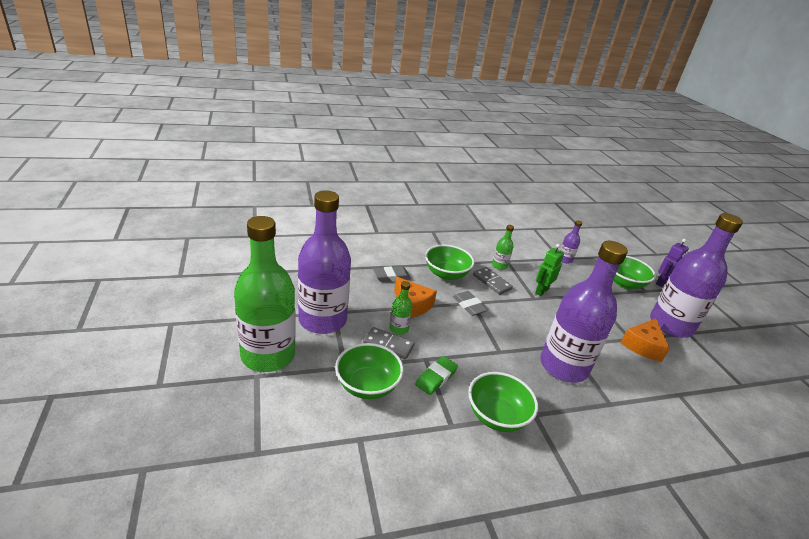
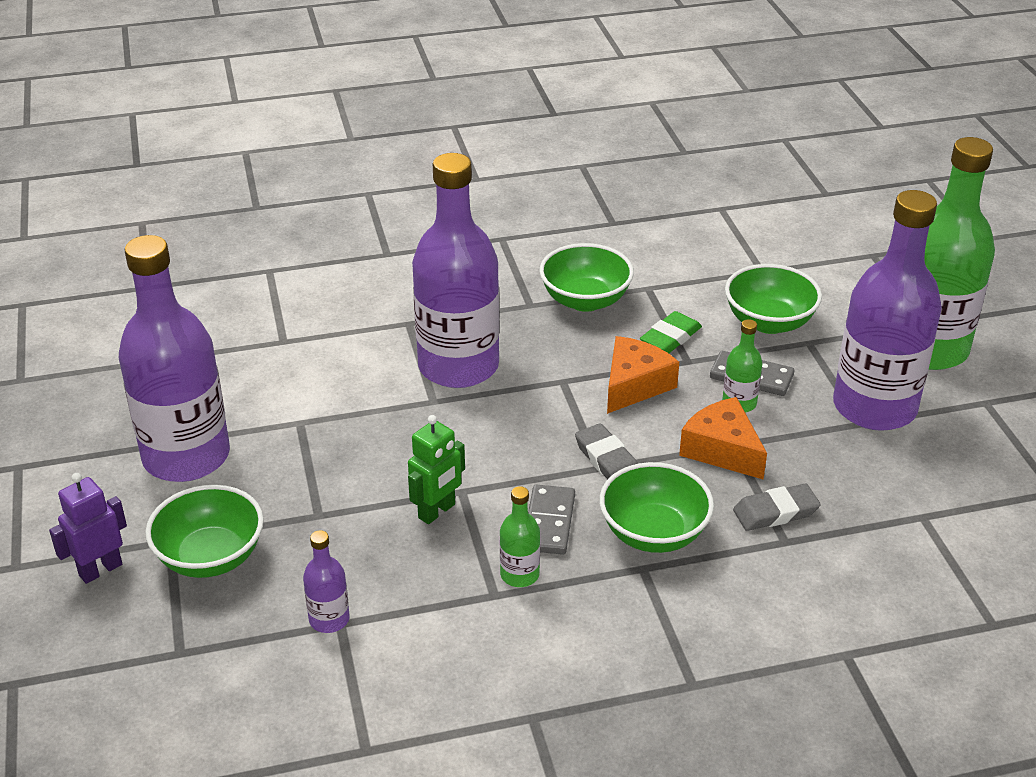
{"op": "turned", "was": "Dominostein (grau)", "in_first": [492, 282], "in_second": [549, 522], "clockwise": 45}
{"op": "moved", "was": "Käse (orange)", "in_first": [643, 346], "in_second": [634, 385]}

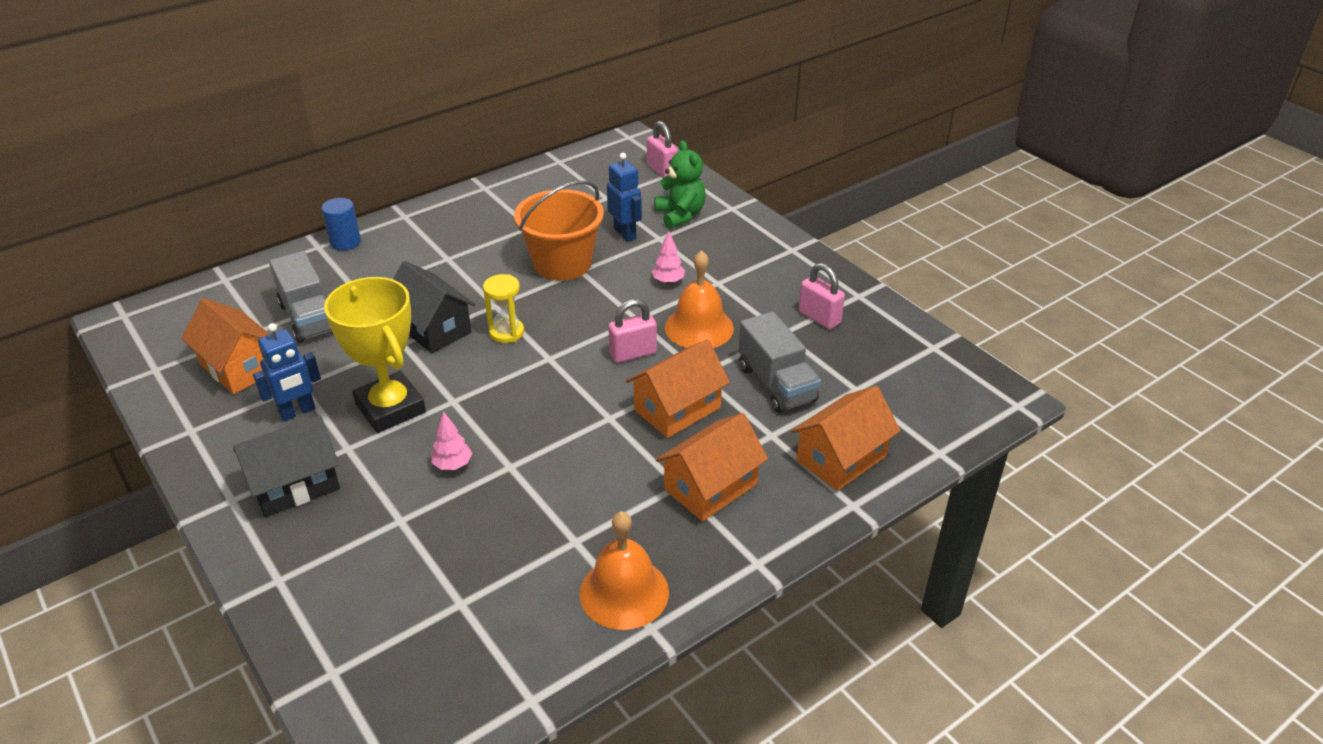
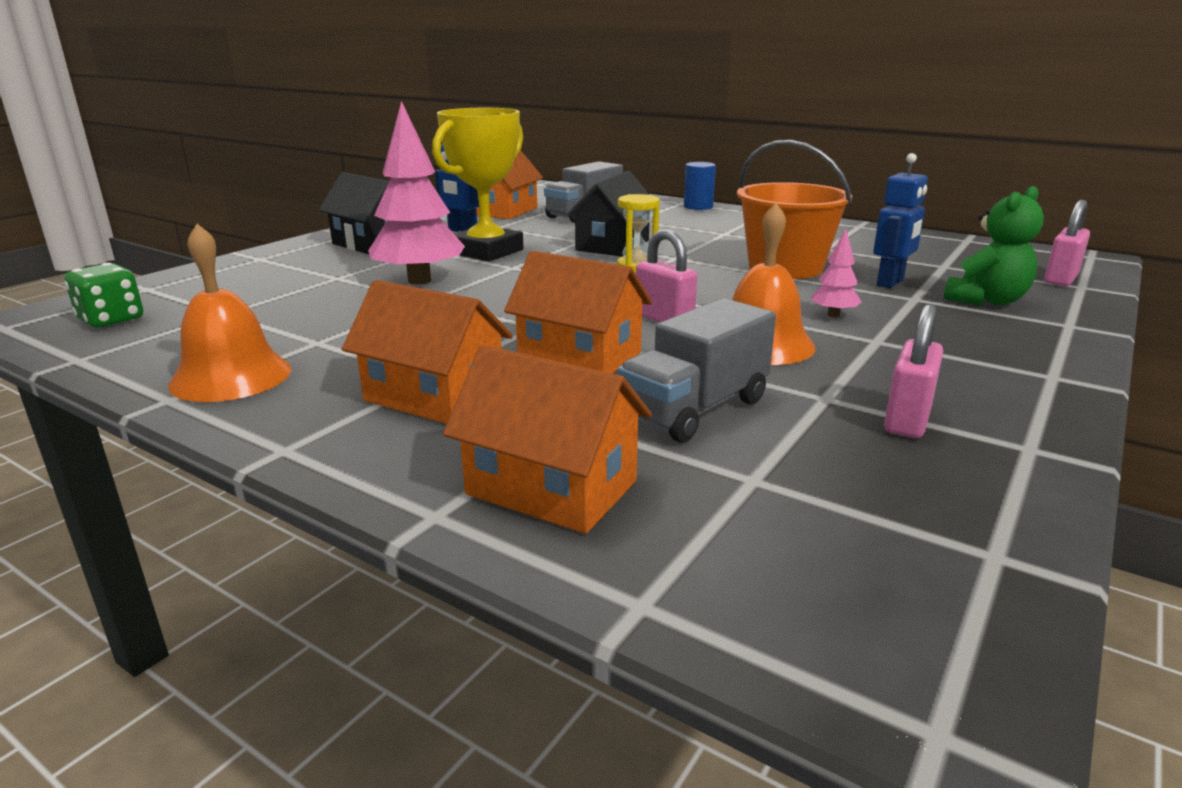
{"op": "resized", "was": "Baum (rosa)", "in_first": [452, 465], "in_second": [419, 281], "ratio": 2.19}
{"op": "added", "now": "Spielwürfel (grün)", "in_second": [111, 320]}

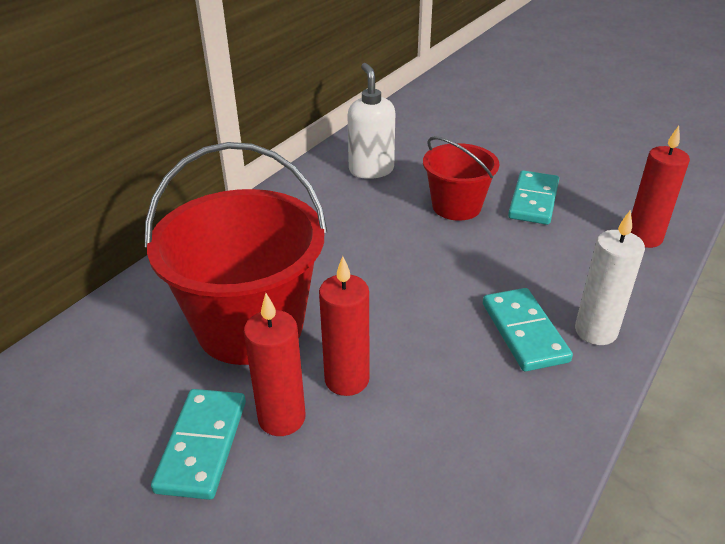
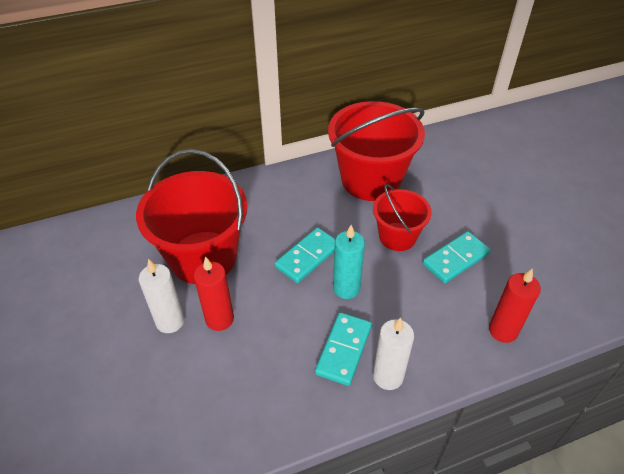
{"op": "moved", "was": "Dominostein (türkis)", "in_first": [202, 445], "in_second": [307, 257]}
{"op": "recoloured", "was": "Kerze (rot)", "now": "Kerze (weiß)", "in_first": [282, 418], "in_second": [170, 321]}
{"op": "replaced", "was": "Seifenspender (weiß)", "now": "Eimer (rot)", "in_first": [371, 170], "in_second": [371, 180]}
{"op": "added", "now": "Kerze (türkis)", "in_second": [346, 288]}

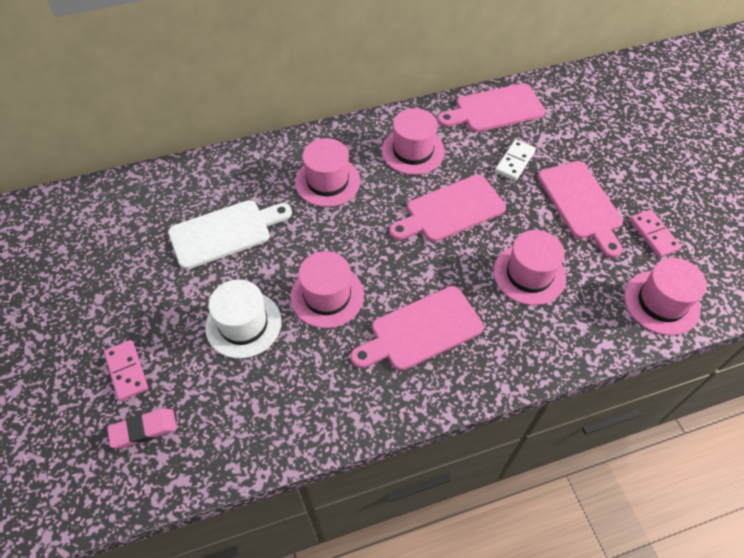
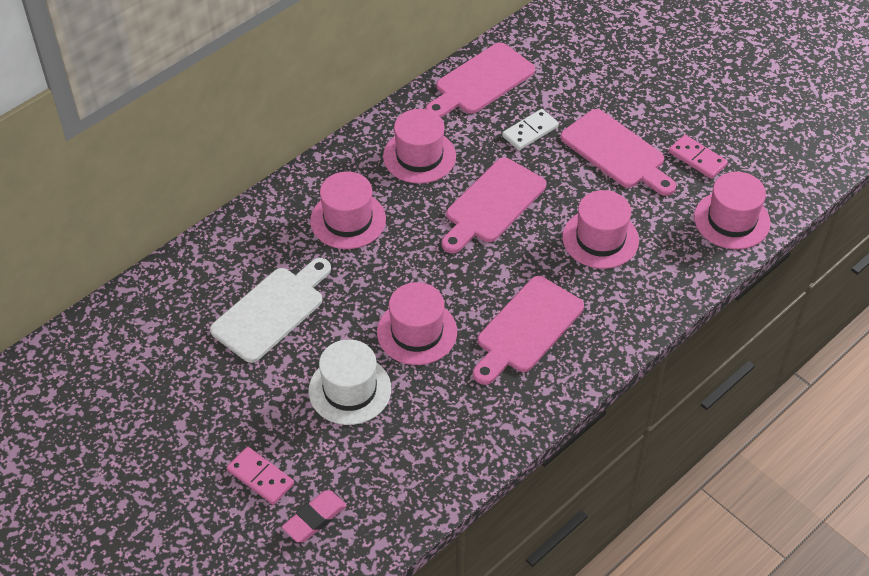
{"op": "turned", "was": "Dominostein (weiß)", "in_first": [514, 161], "in_second": [530, 131], "clockwise": 45}

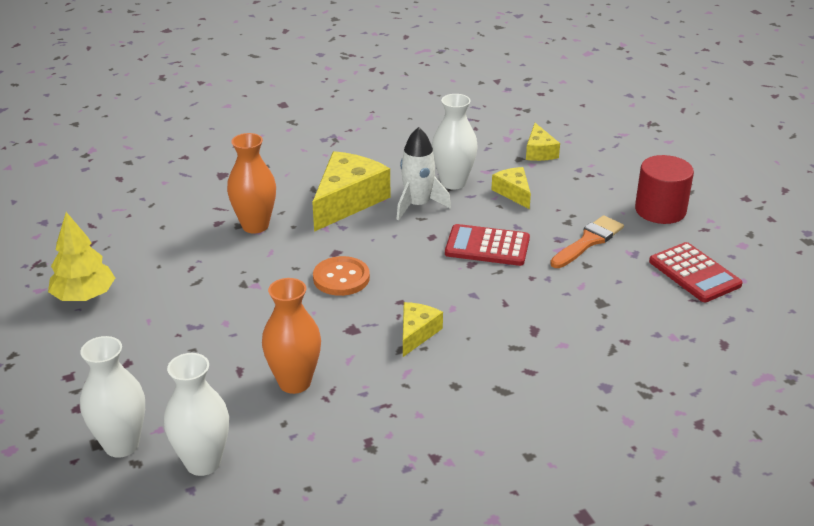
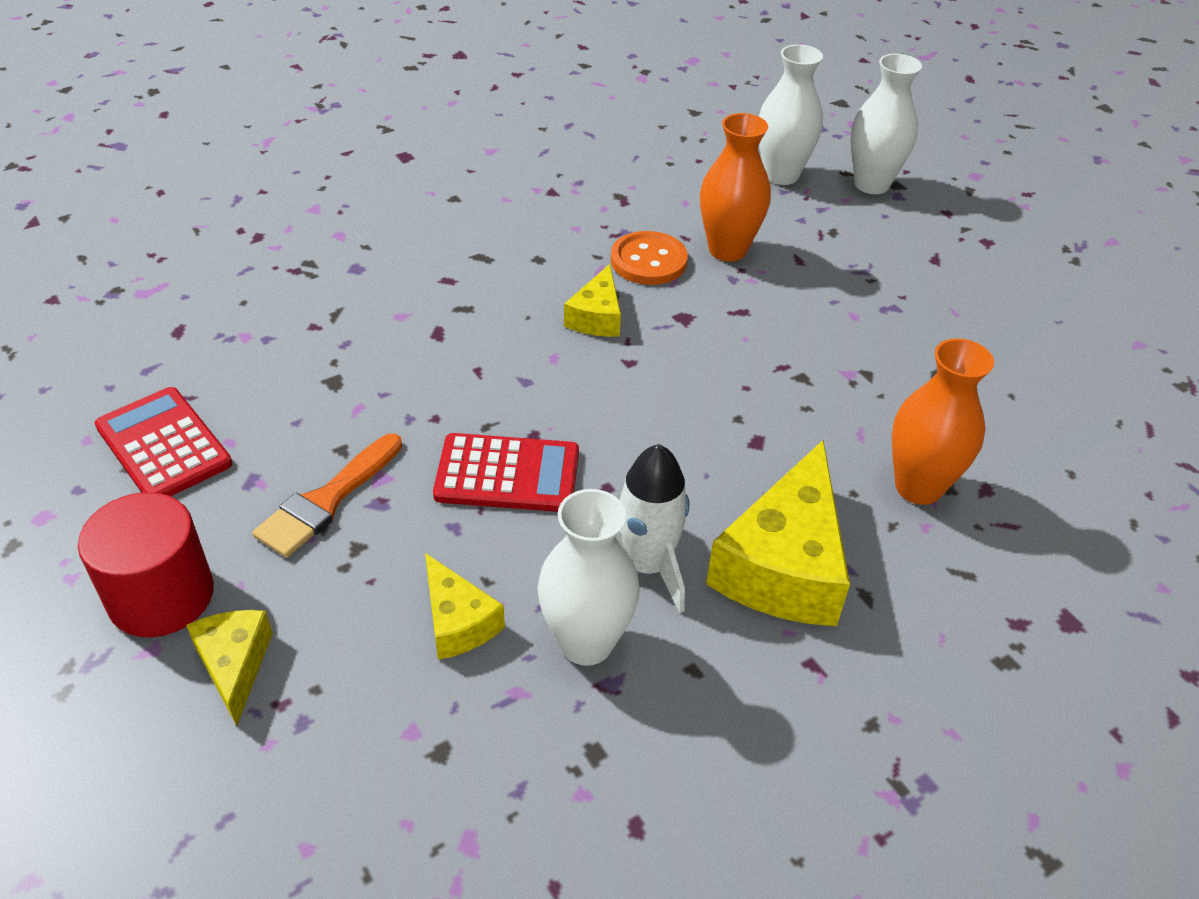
{"op": "removed", "was": "Baum (gelb)", "in_first": [84, 296]}
{"op": "moved", "was": "Knopf (orange)", "in_first": [341, 278], "in_second": [648, 261]}
{"op": "moved", "was": "Käse (gelb)", "in_first": [539, 152], "in_second": [234, 665]}

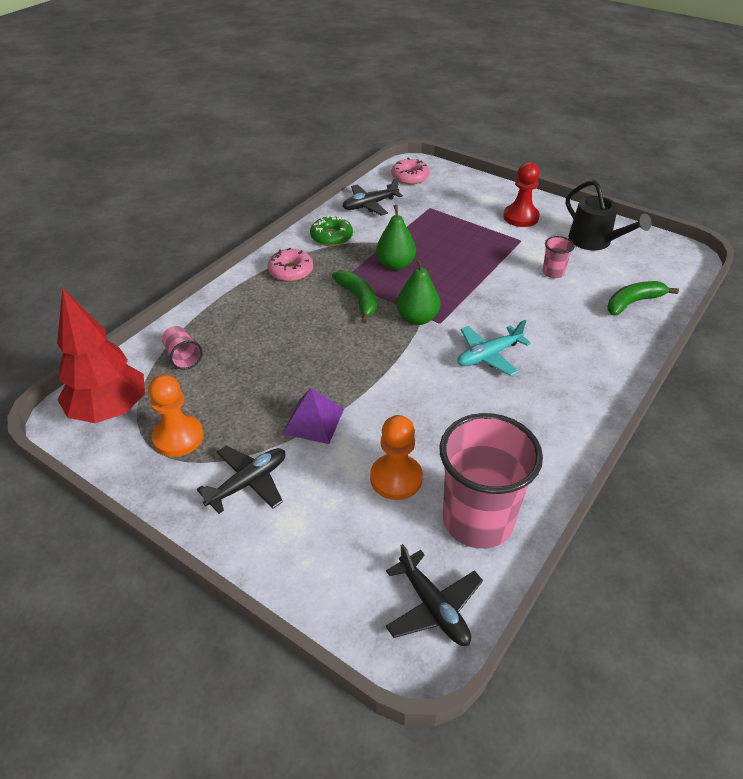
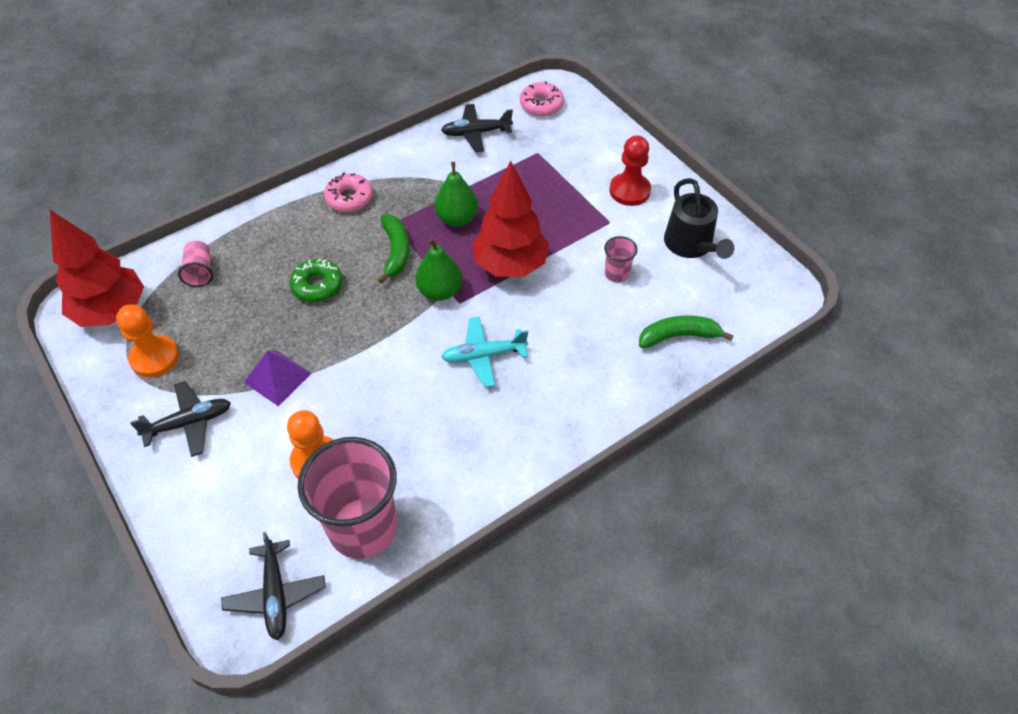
{"op": "moved", "was": "Donut (grün)", "in_first": [331, 237], "in_second": [317, 286]}
{"op": "added", "now": "Baum (rot)", "in_second": [510, 265]}

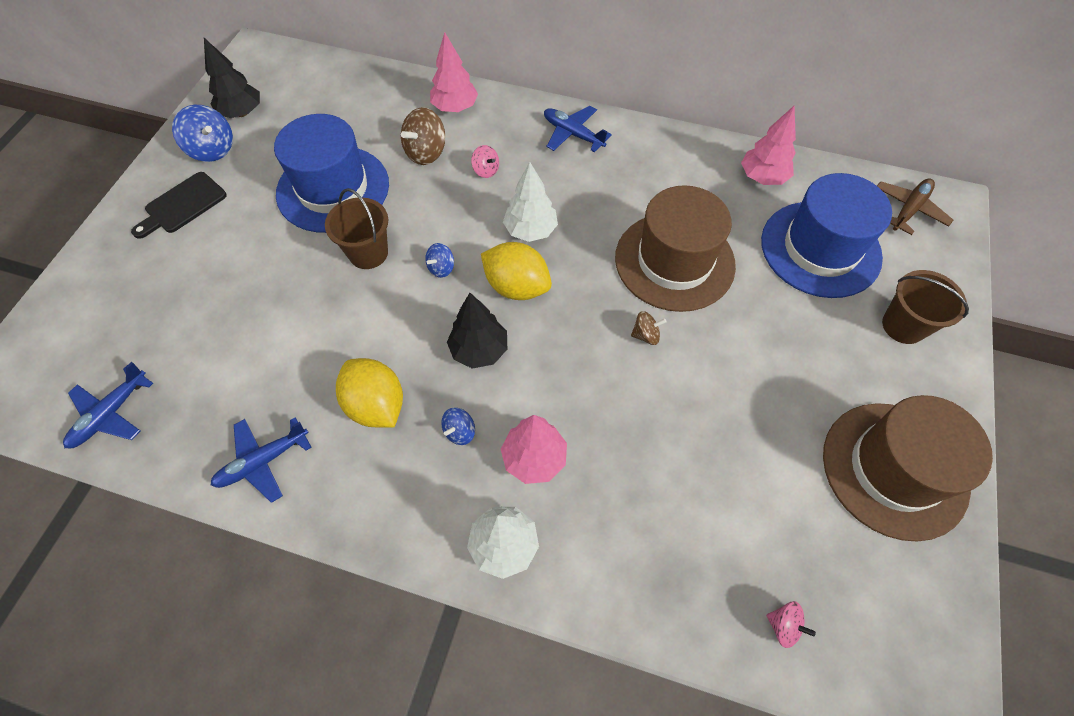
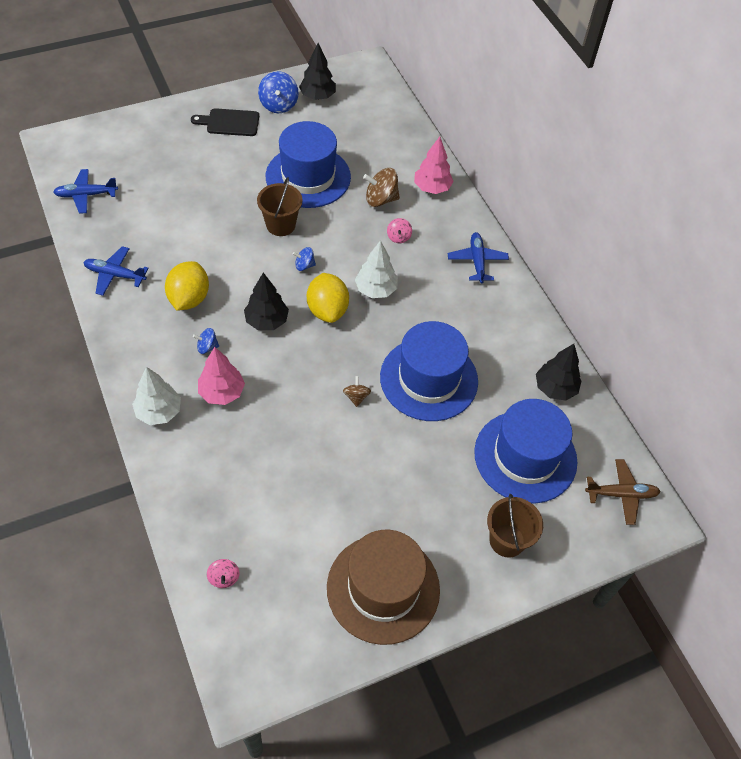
{"op": "recoloured", "was": "Hut (braun)", "now": "Hut (blau)", "in_first": [674, 261], "in_second": [429, 379]}
{"op": "turned", "was": "Kreisel (braun)", "in_first": [646, 335], "in_second": [356, 397], "clockwise": -135}
{"op": "recoloured", "was": "Baum (rosa)", "now": "Baum (schwarz)", "in_first": [762, 177], "in_second": [555, 388]}

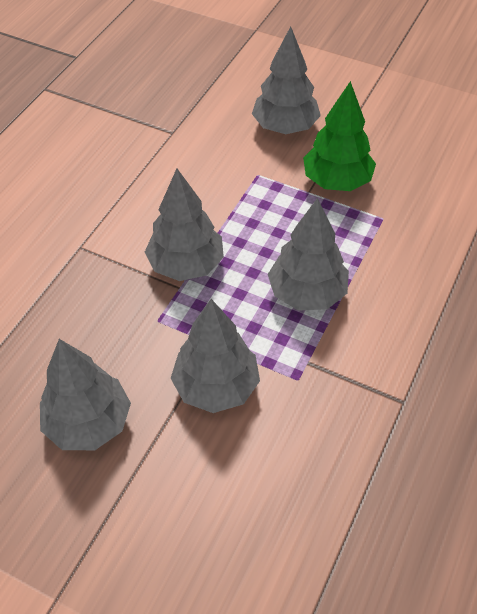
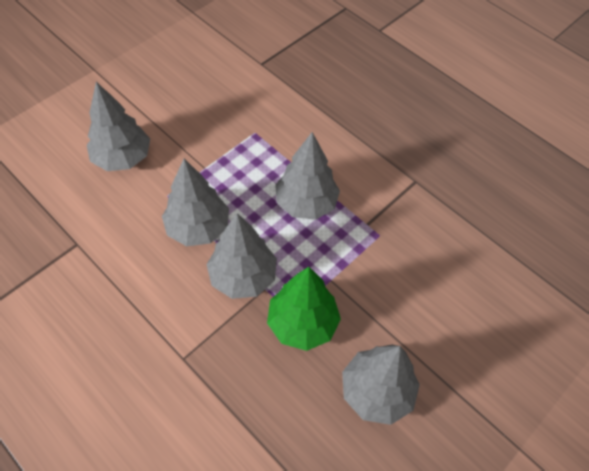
{"op": "moved", "was": "Baum (grau)", "in_first": [216, 387], "in_second": [198, 228]}
{"op": "moved", "was": "Baum (grün)", "in_first": [337, 181], "in_second": [302, 323]}

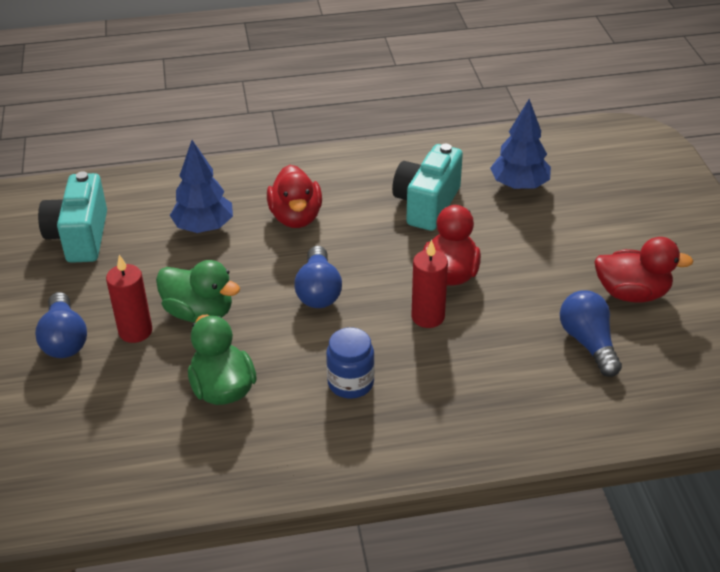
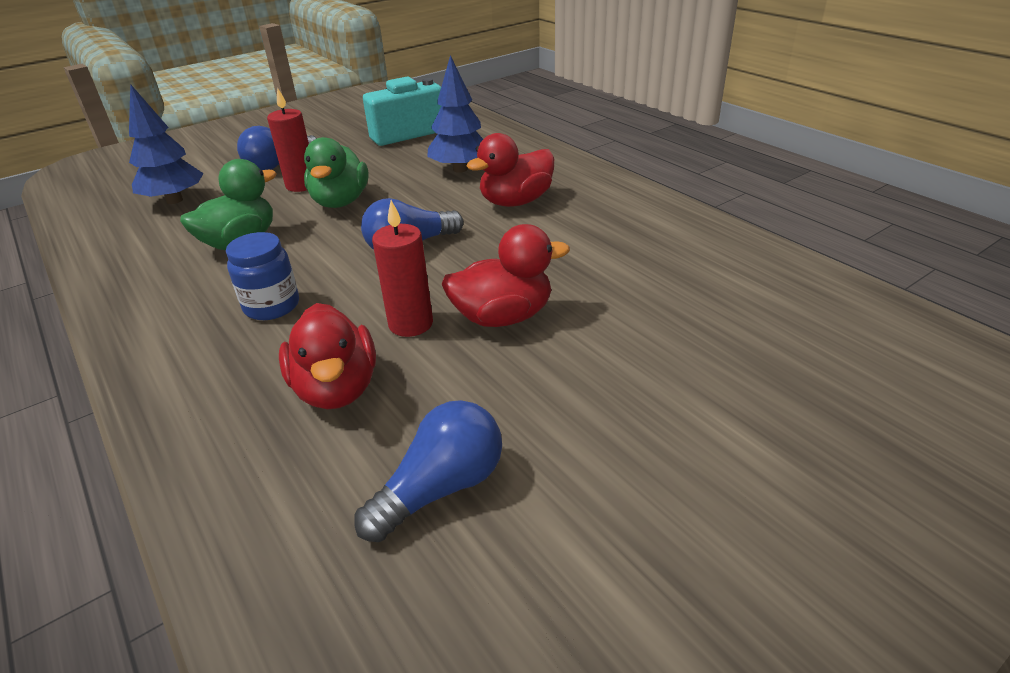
{"op": "removed", "was": "Kamera (türkis)", "in_first": [426, 204]}
{"op": "moved", "was": "Baum (blau)", "in_first": [519, 185], "in_second": [174, 200]}
{"op": "moved", "was": "Ente (rot)", "in_first": [632, 293], "in_second": [336, 388]}

